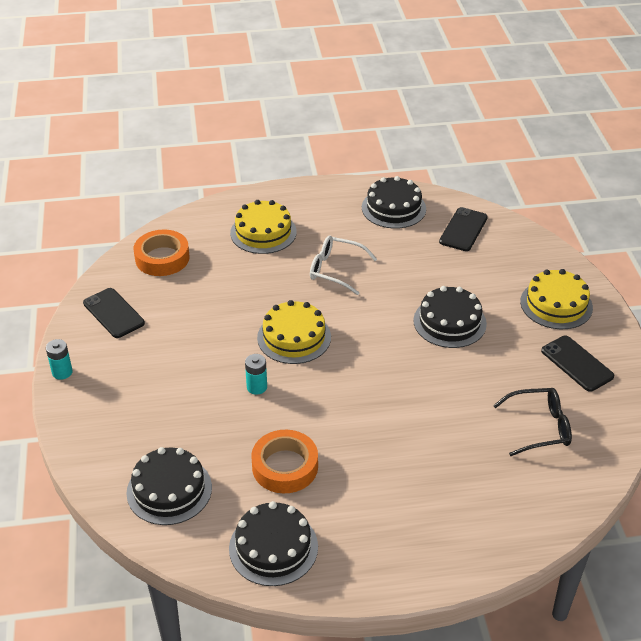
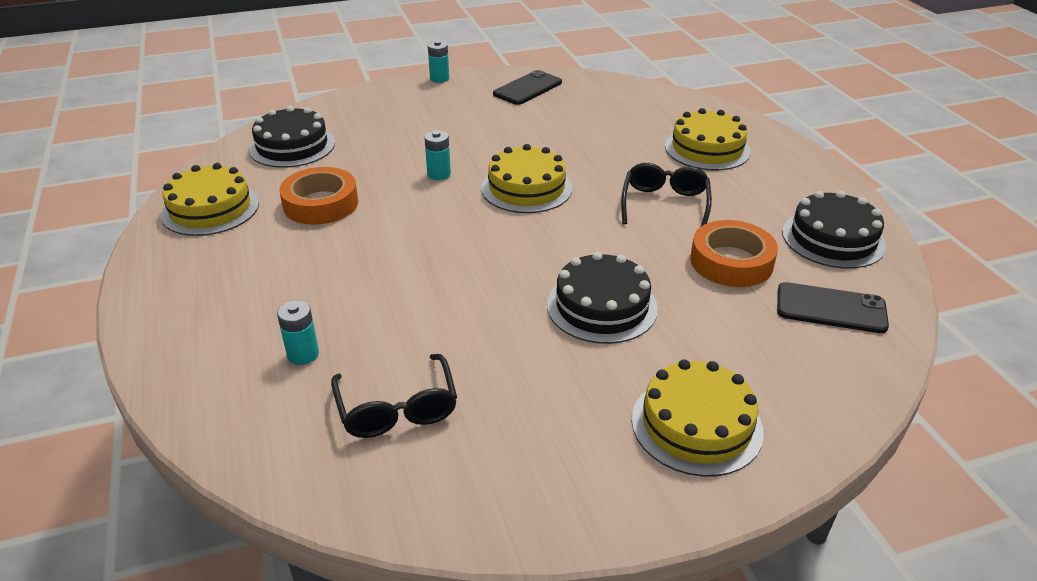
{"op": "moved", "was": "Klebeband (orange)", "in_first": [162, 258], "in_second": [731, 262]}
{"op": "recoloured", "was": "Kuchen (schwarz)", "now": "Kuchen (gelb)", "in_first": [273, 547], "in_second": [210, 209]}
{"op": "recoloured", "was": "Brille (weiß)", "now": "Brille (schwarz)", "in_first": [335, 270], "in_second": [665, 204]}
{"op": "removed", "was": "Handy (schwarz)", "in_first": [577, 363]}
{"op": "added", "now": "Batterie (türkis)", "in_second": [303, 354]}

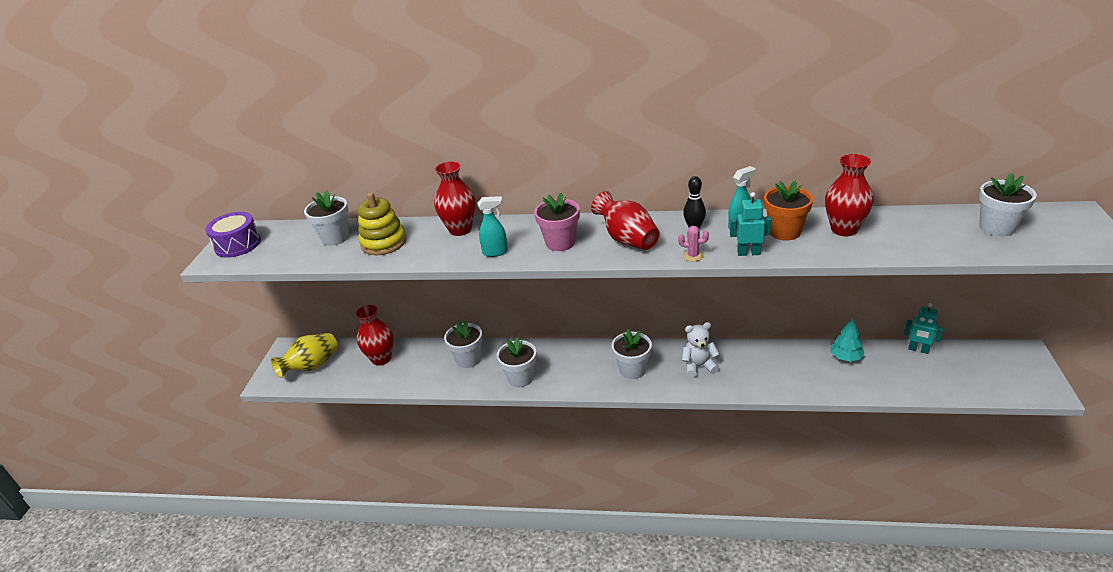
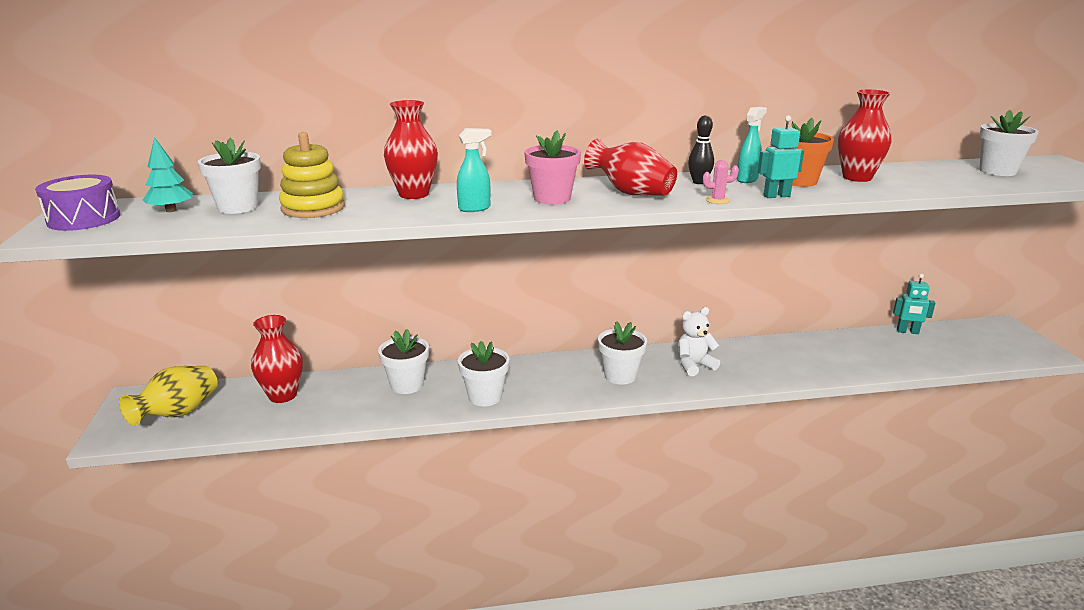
{"op": "moved", "was": "Baum (türkis)", "in_first": [845, 357], "in_second": [171, 210]}

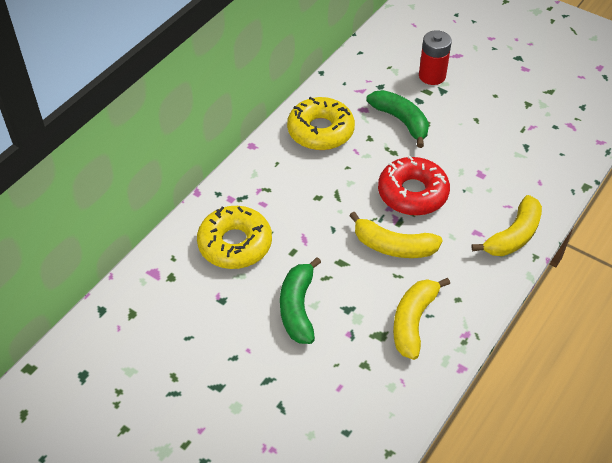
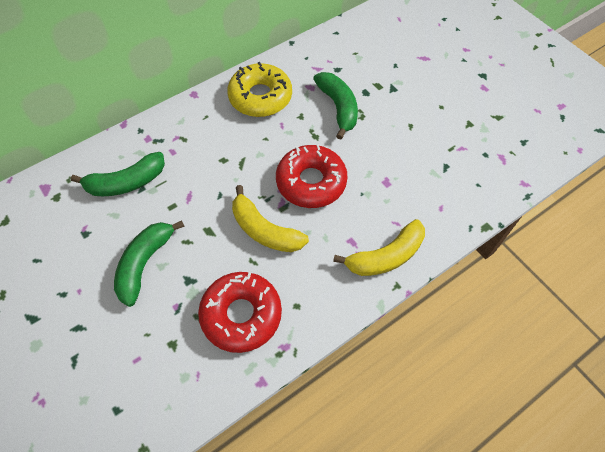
{"op": "replaced", "was": "Donut (gelb)", "now": "Banane (grün)", "in_first": [235, 244], "in_second": [126, 183]}
{"op": "replaced", "was": "Banane (gelb)", "now": "Donut (rot)", "in_first": [413, 321], "in_second": [241, 315]}
{"op": "removed", "was": "Batterie (rot)", "in_first": [432, 76]}

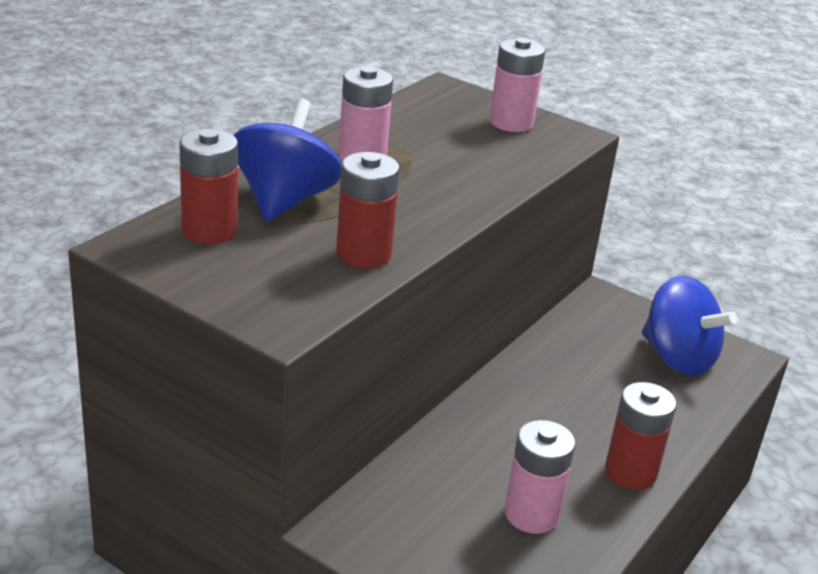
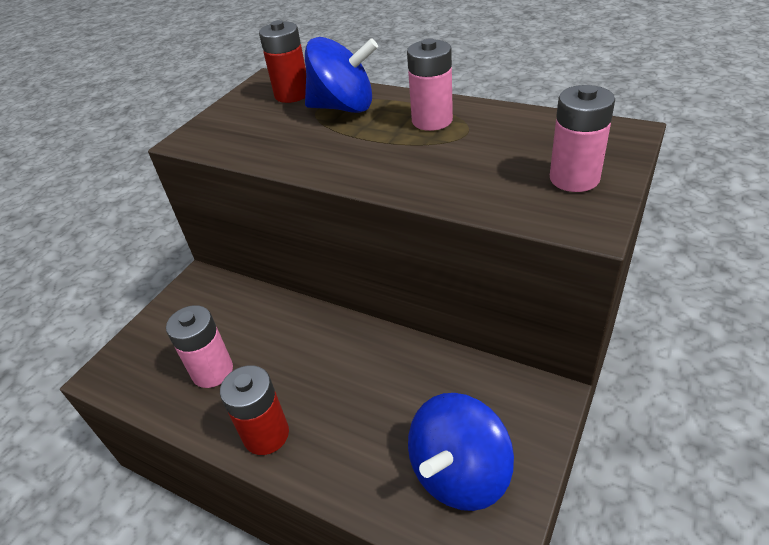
{"op": "removed", "was": "Batterie (rot)", "in_first": [363, 254]}

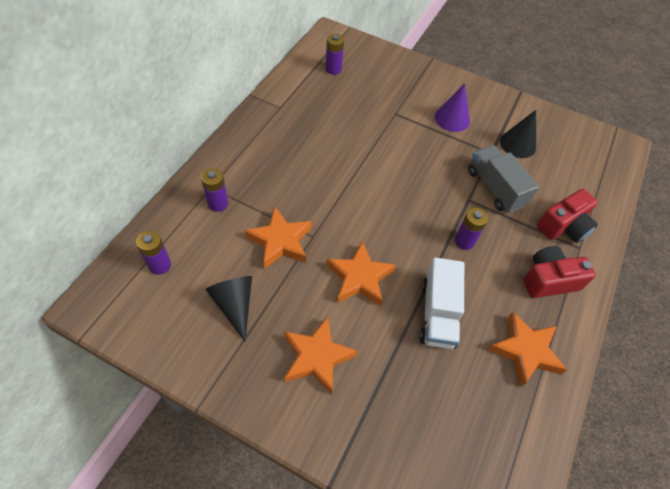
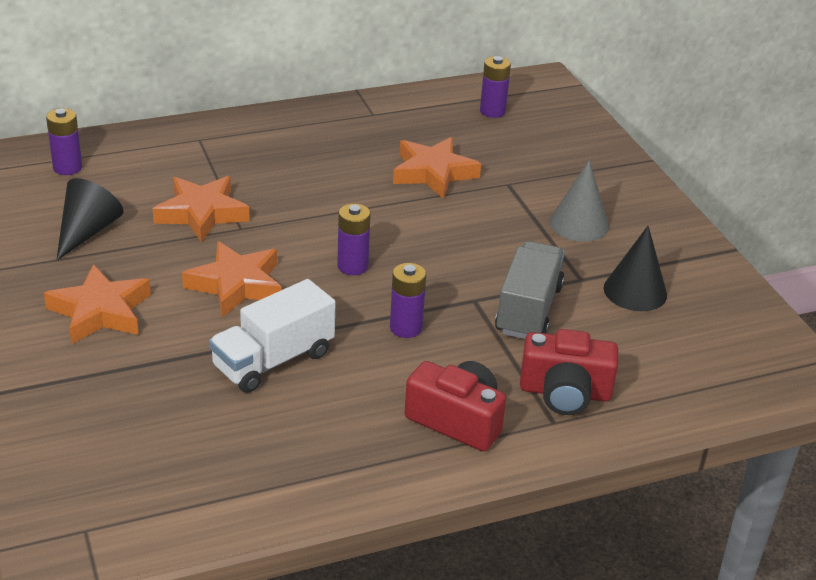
{"op": "moved", "was": "Batterie (lila)", "in_first": [218, 203], "in_second": [352, 266]}
{"op": "recoloured", "was": "Kegel (lila)", "now": "Kegel (grau)", "in_first": [452, 119], "in_second": [579, 224]}
{"op": "moved", "was": "Stern (orange)", "in_first": [525, 351], "in_second": [433, 173]}

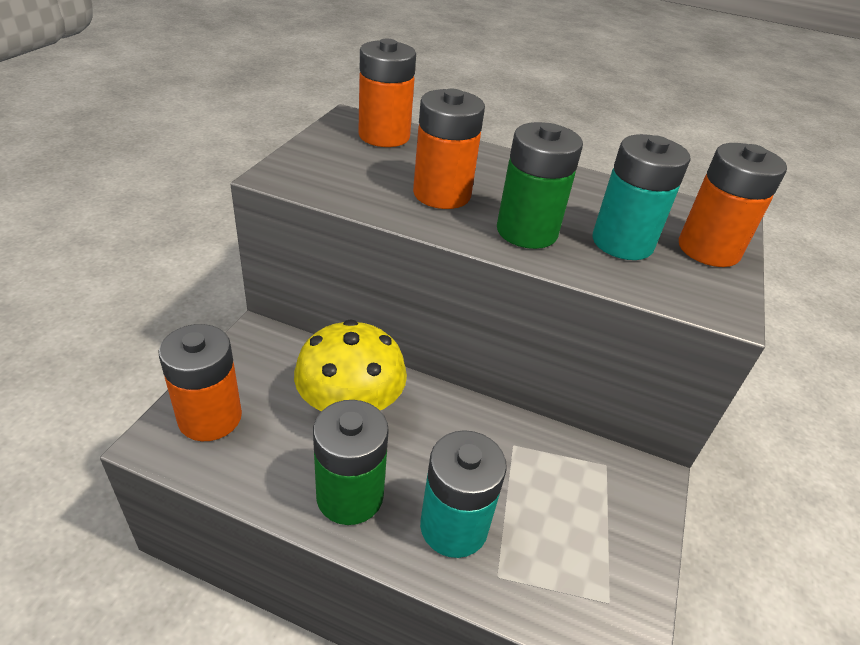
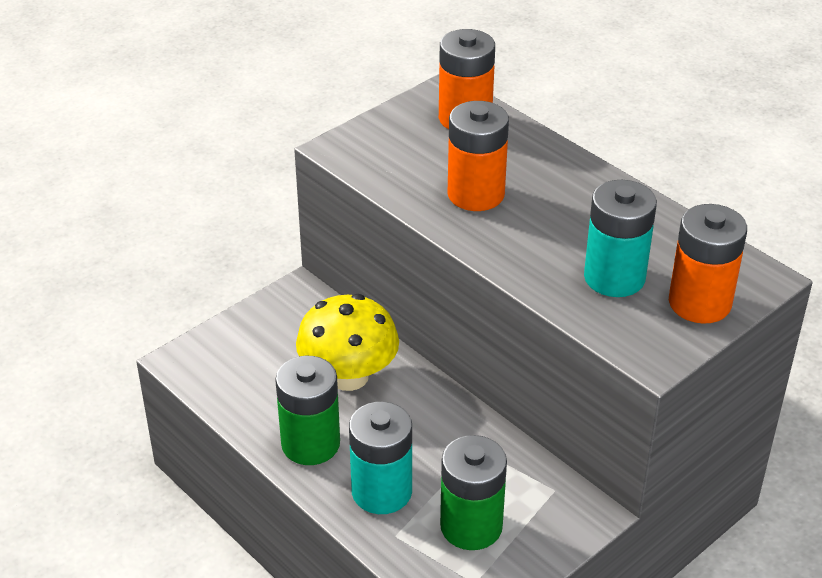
{"op": "removed", "was": "Batterie (orange)", "in_first": [210, 417]}
{"op": "moved", "was": "Batterie (grün)", "in_first": [527, 231], "in_second": [471, 526]}

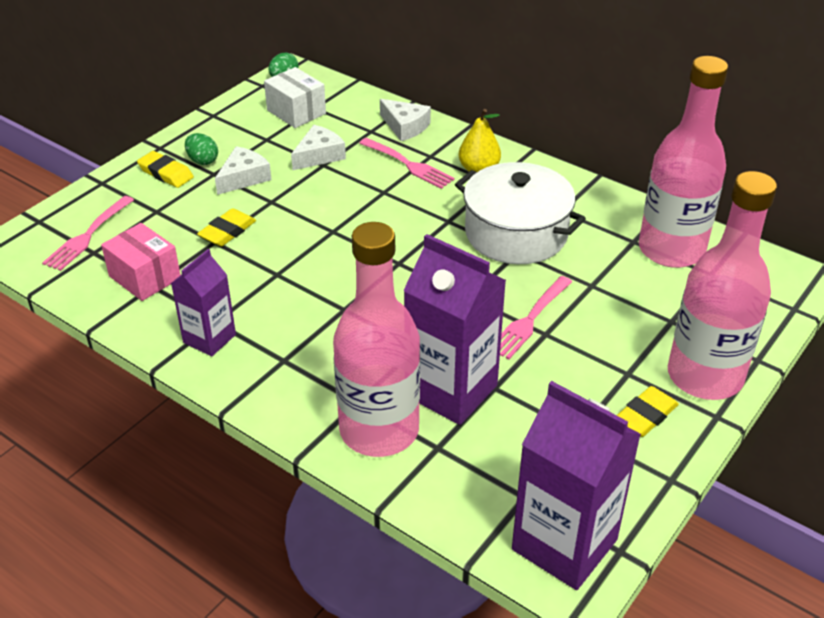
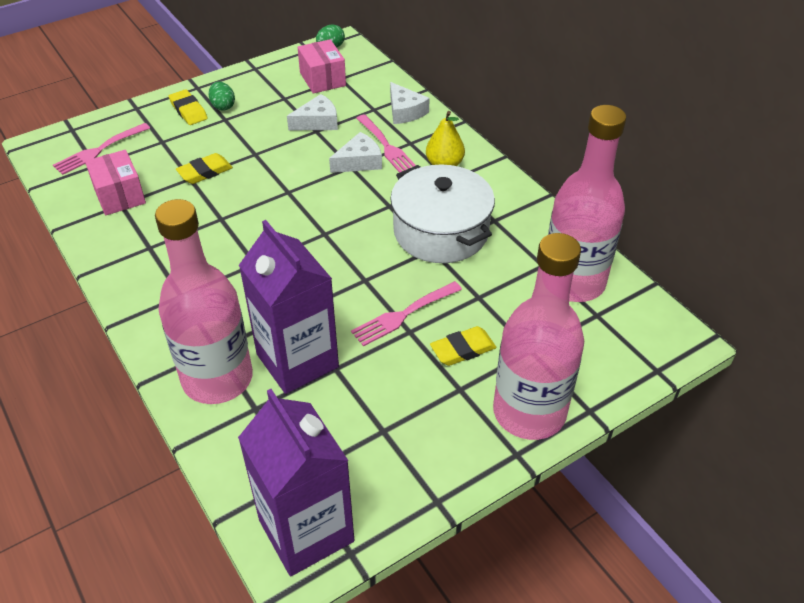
{"op": "removed", "was": "Getränkekarton (lila)", "in_first": [209, 338]}
{"op": "moved", "was": "Käse (weiß)", "in_first": [243, 178], "in_second": [359, 162]}
{"op": "recoloured", "was": "Schachtel (weiß)", "now": "Schachtel (rosa)", "in_first": [296, 112], "in_second": [322, 79]}
{"op": "moved", "was": "Radiergummi (gelb)", "in_first": [645, 415], "in_second": [463, 349]}

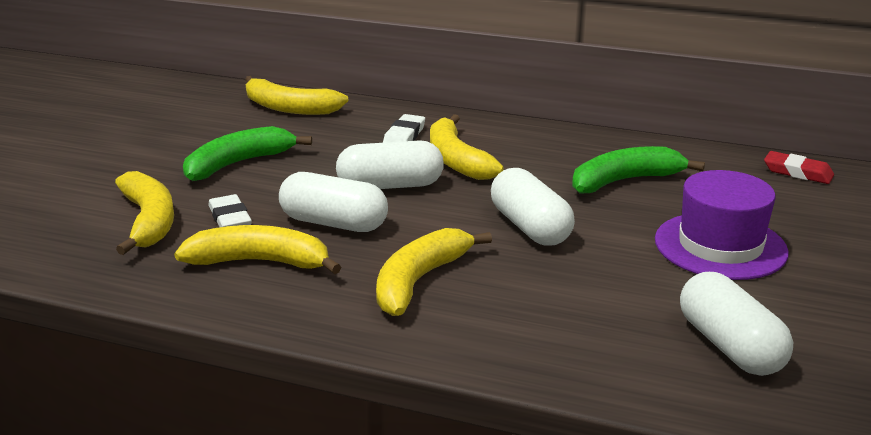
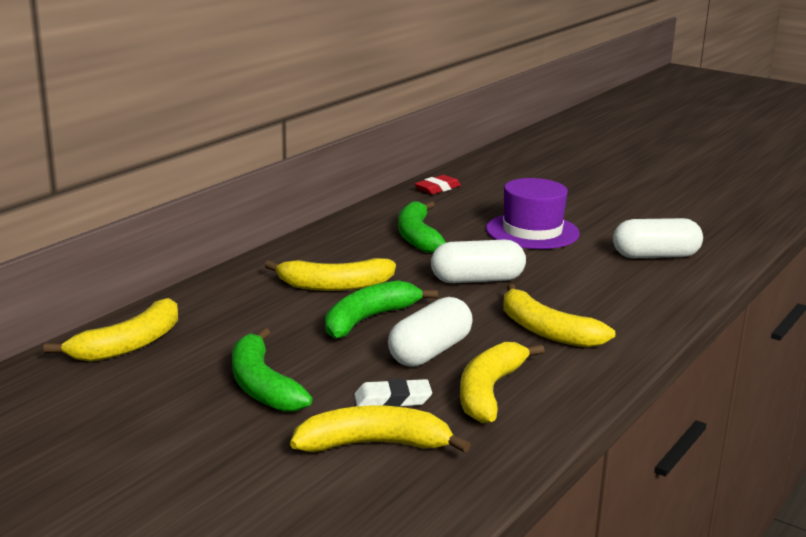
{"op": "replaced", "was": "Kapsel (weiß)", "now": "Banane (grün)", "in_first": [390, 186], "in_second": [369, 319]}
{"op": "removed", "was": "Radiergummi (weiß)", "in_first": [404, 136]}

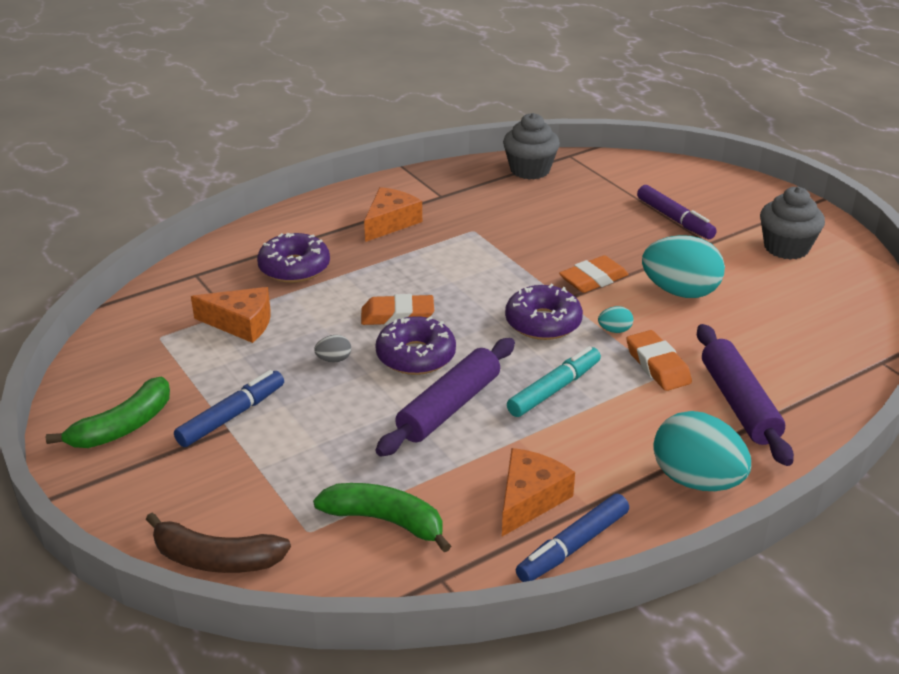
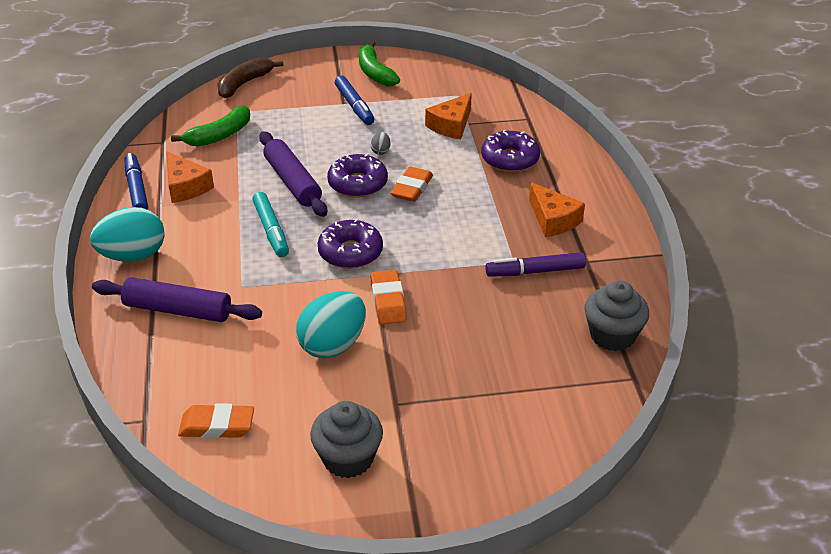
{"op": "removed", "was": "Ei (türkis)", "in_first": [614, 330]}
{"op": "moved", "was": "Radiergummi (orange)", "in_first": [657, 366], "in_second": [217, 426]}
{"op": "moved", "was": "Filzstift (lila)", "in_first": [674, 219], "in_second": [535, 271]}

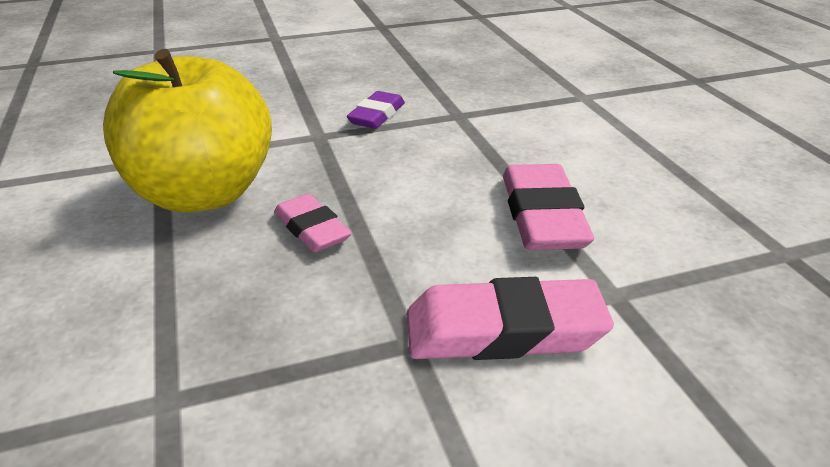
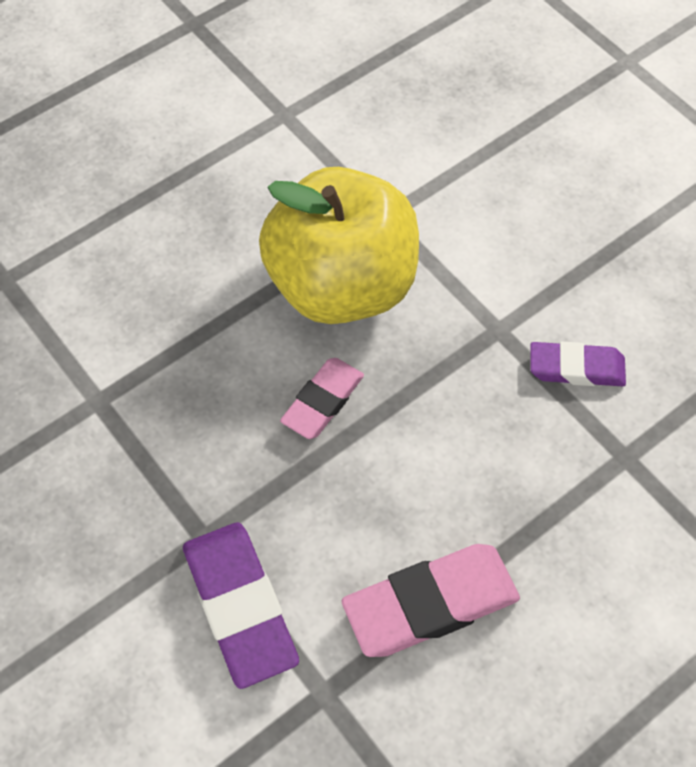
{"op": "recoloured", "was": "Radiergummi (rosa)", "now": "Radiergummi (lila)", "in_first": [504, 330], "in_second": [240, 606]}

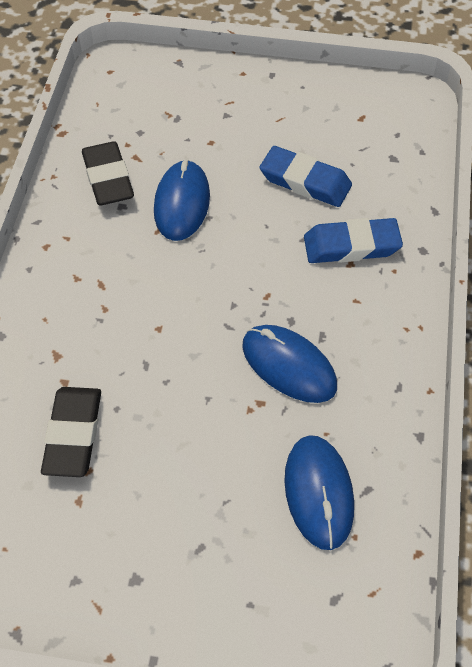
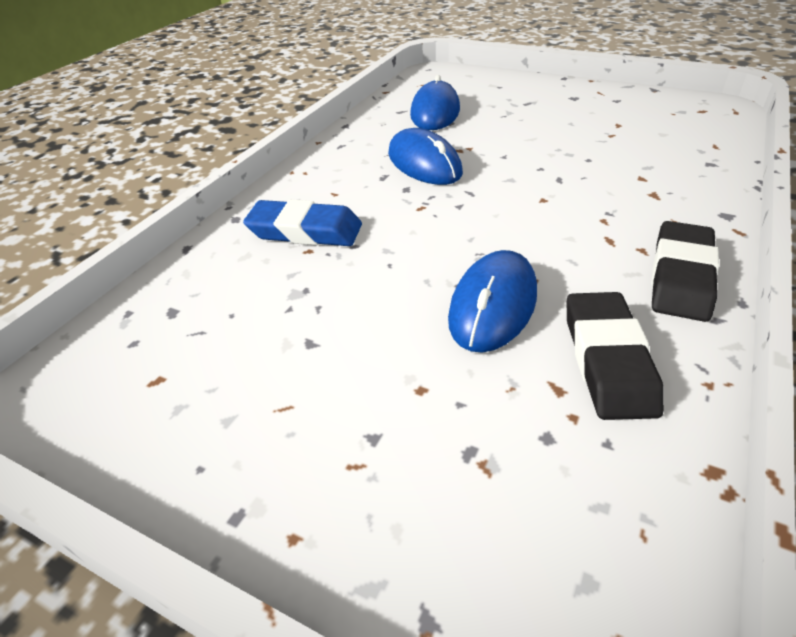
{"op": "moved", "was": "Radiergummi (schwarz)", "in_first": [73, 434], "in_second": [681, 277]}
{"op": "removed", "was": "Radiergummi (blau)", "in_first": [305, 181]}

